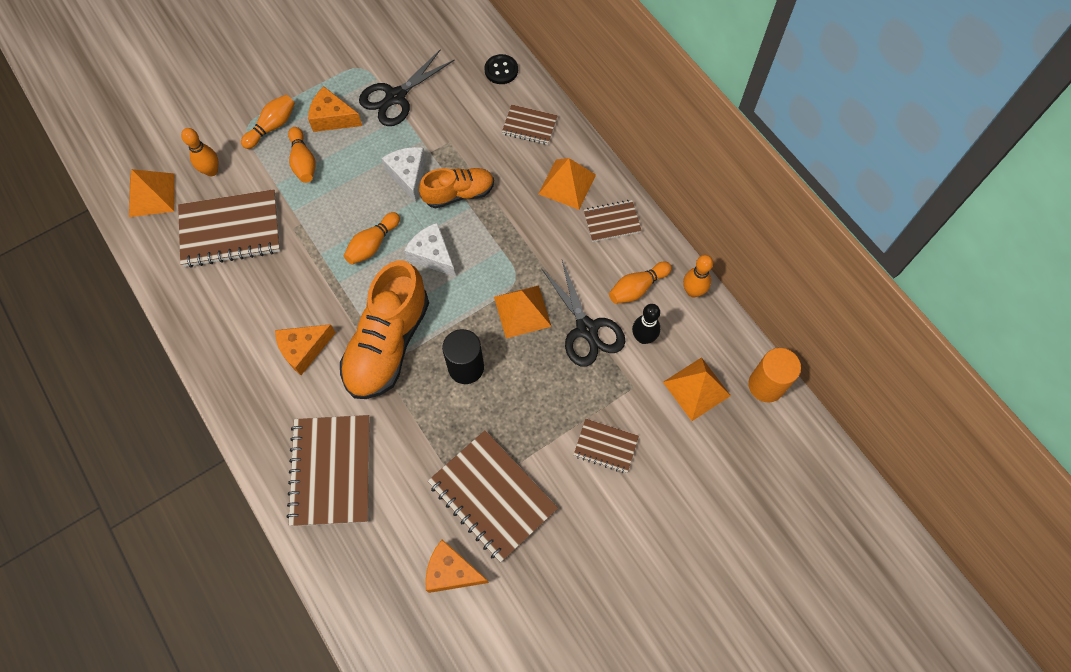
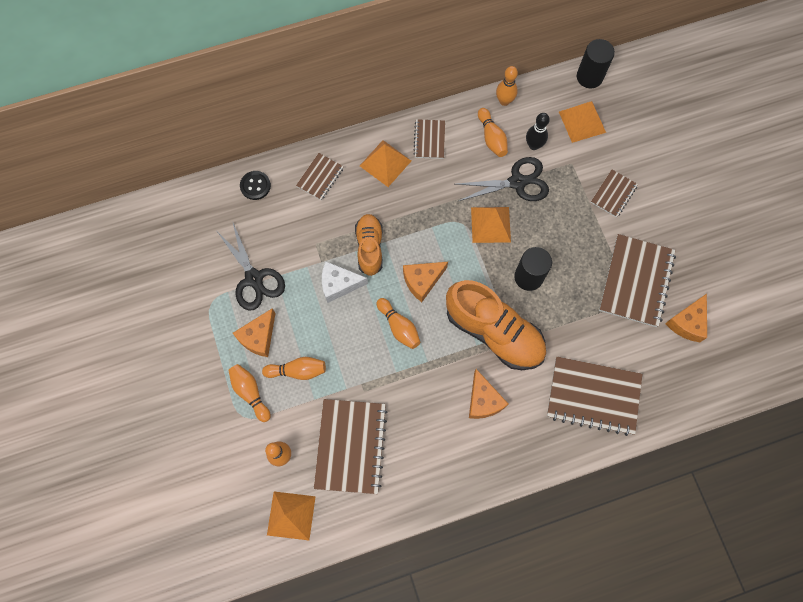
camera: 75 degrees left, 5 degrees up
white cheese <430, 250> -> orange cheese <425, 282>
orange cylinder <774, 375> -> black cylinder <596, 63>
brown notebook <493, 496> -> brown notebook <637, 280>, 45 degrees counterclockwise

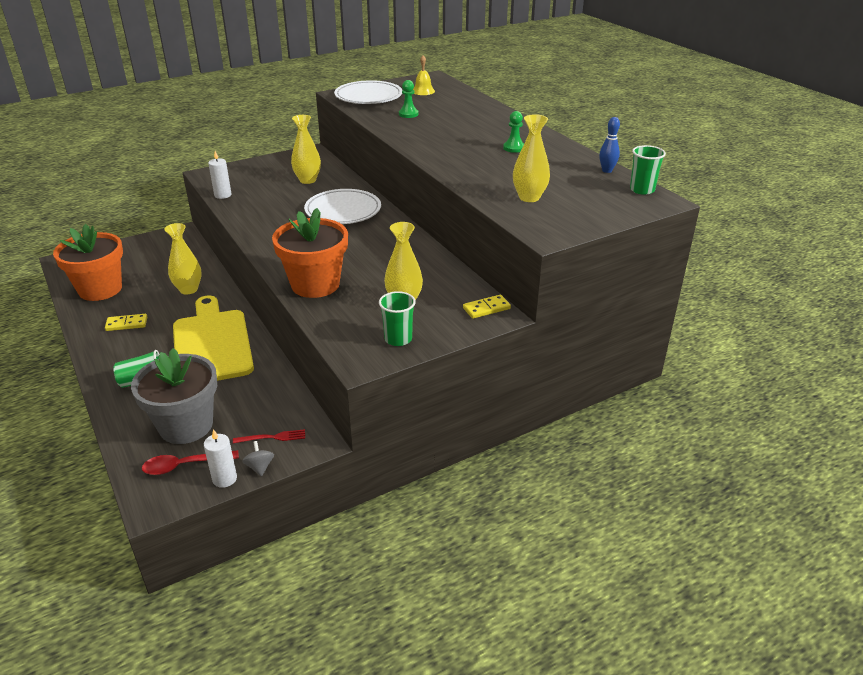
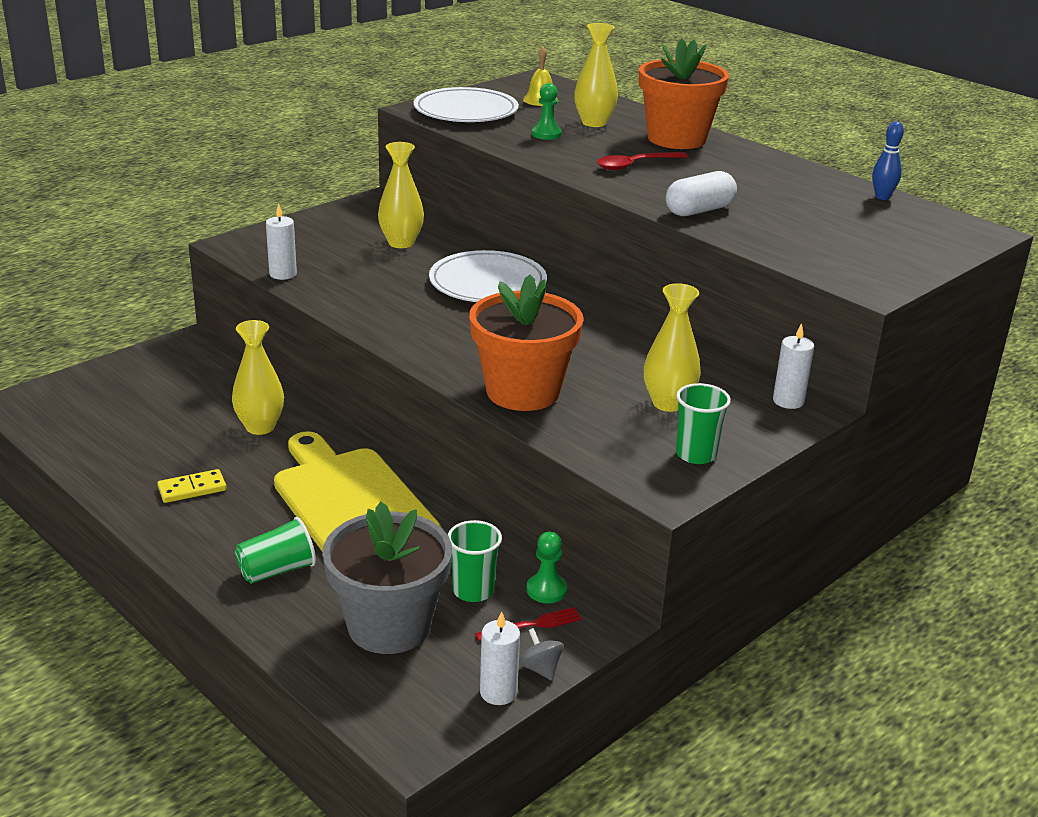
camera: 15 degrees left, 5 degrees down
green cup <648, 170> -> green cup <475, 561>, relocated
green pawn <513, 132> -> green pawn <547, 567>, relocated
yellow vase <531, 158> -> yellow vase <596, 75>, relocated
red spoon <190, 462> -> red spoon <642, 161>, relocated
orange flower pot <88, 262> -> orange flower pot <684, 93>, relocated
none -> white capsule <701, 193>
yellow domino <487, 307> -> white candle <793, 366>

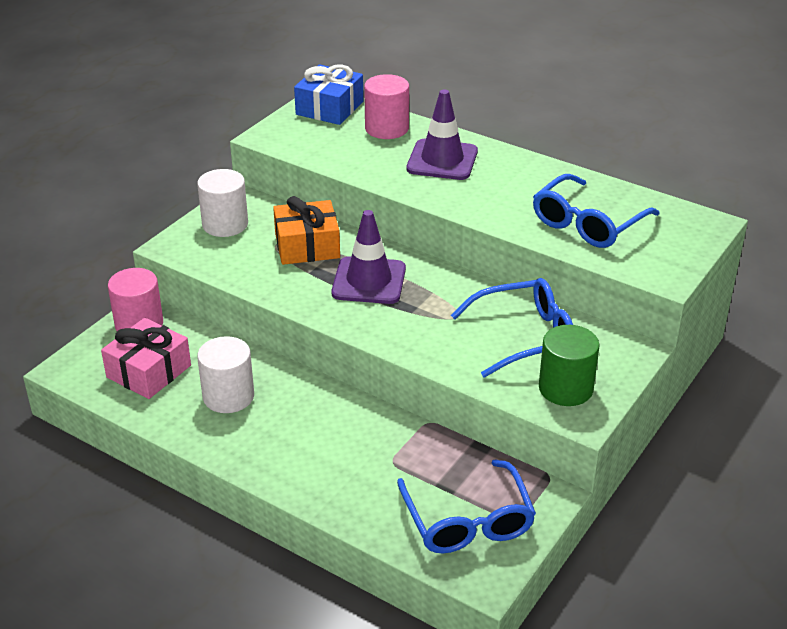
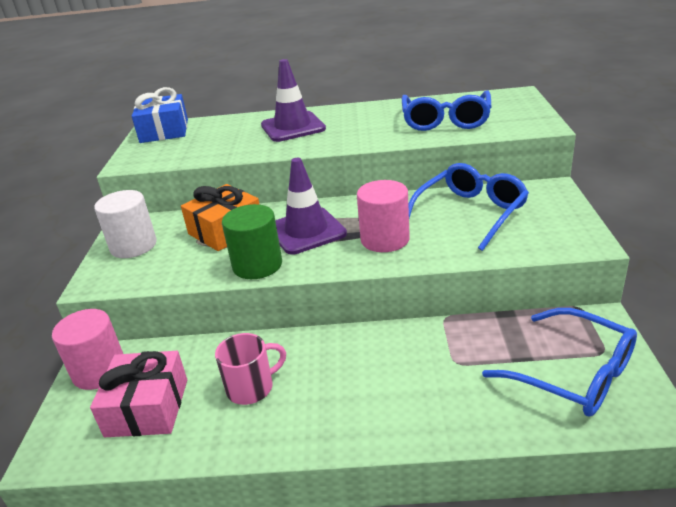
camera: 30 degrees left, 5 degrees down
white cylinder <225, 374> -> pink mug <250, 369>
green cylinder <569, 365> -> green cylinder <252, 241>, relocated
pink cylinder <386, 106> -> pink cylinder <383, 216>, relocated

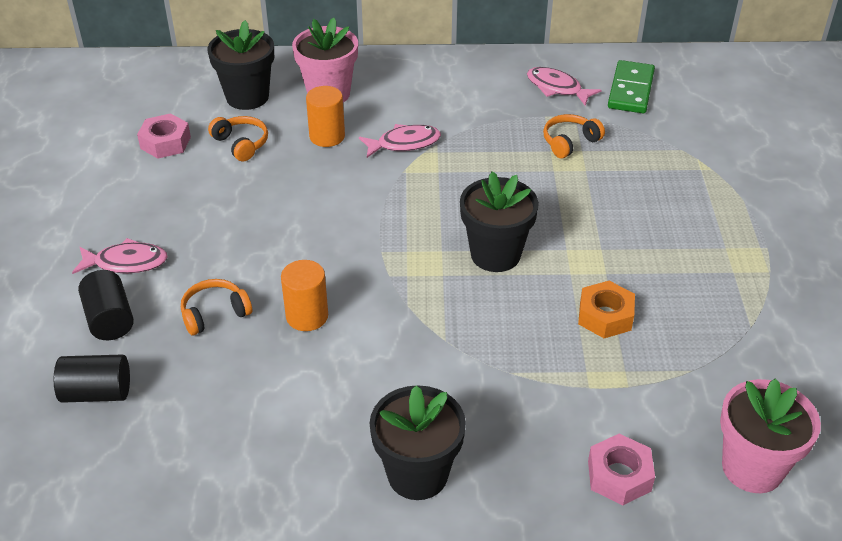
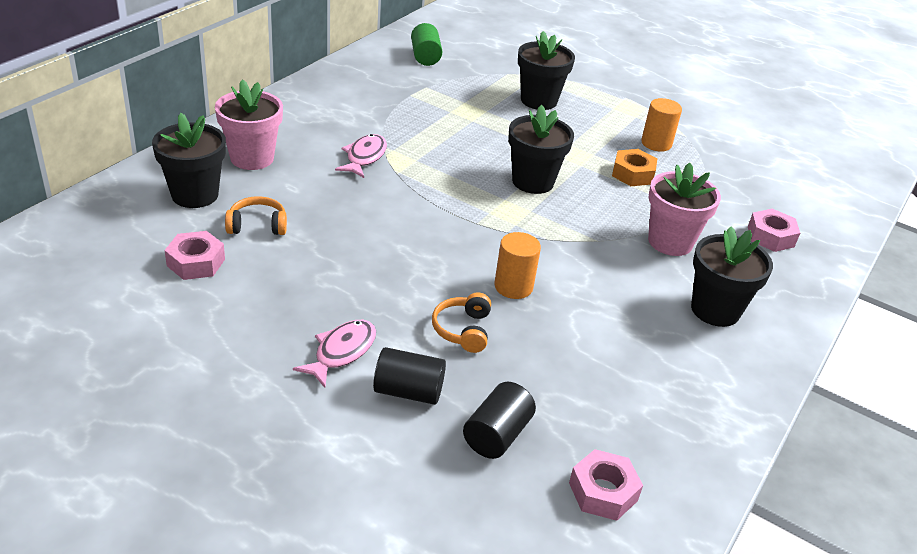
camera: 60 degrees left, 5 degrees down
green domino <631, 86> -> green cylinder <426, 44>
none -> black flower pot <546, 70>
none -> pink nut <606, 485>
orange cylinder <325, 116> -> orange cylinder <661, 125>, relocated
pink flower pot <770, 435> -> pink flower pot <684, 209>, relocated
pink fish <564, 86> -> none
orange headphones <574, 136> -> none

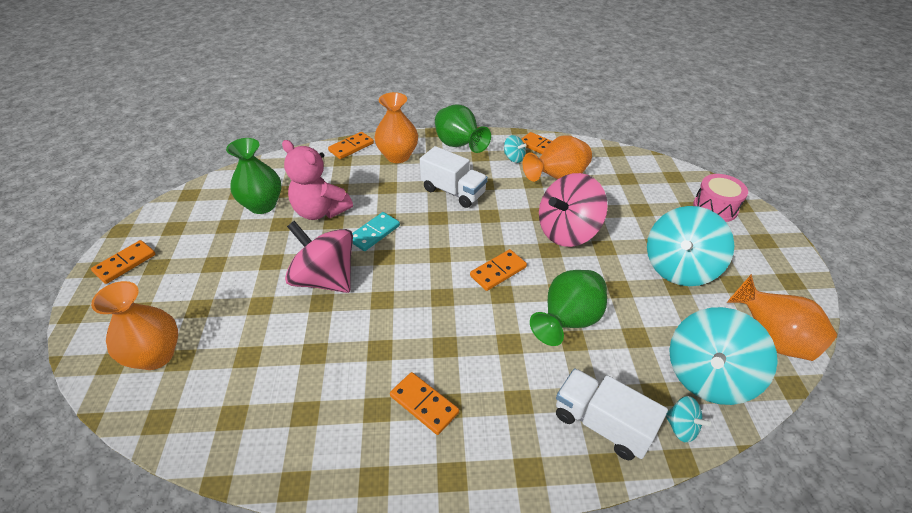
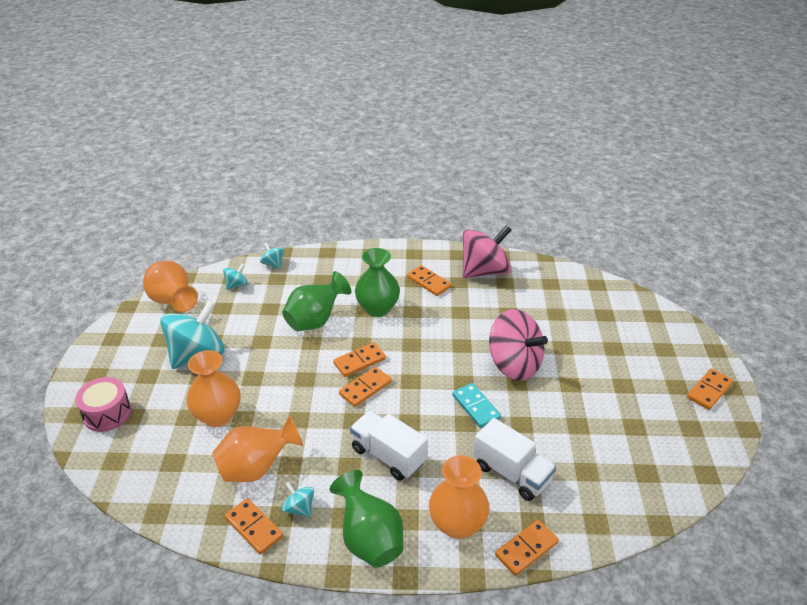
camera: 175 degrees left, 5 degrees down
orange vase <134, 325> -> orange vase <213, 388>, relocated
turquoise spinning top <723, 356> -> turquoise spinning top <235, 277>, x0.45
none -> orange domino <365, 387>
green vase <253, 176> -> green vase <377, 282>, relocated
turquoise domino <376, 231> -> turquoise domino <476, 405>, 75 degrees counterclockwise
pink spinning top <573, 210> -> pink spinning top <487, 251>, relocated
white truck <612, 414> -> white truck <514, 459>, relocated
pink teddy bear <317, 180> -> none

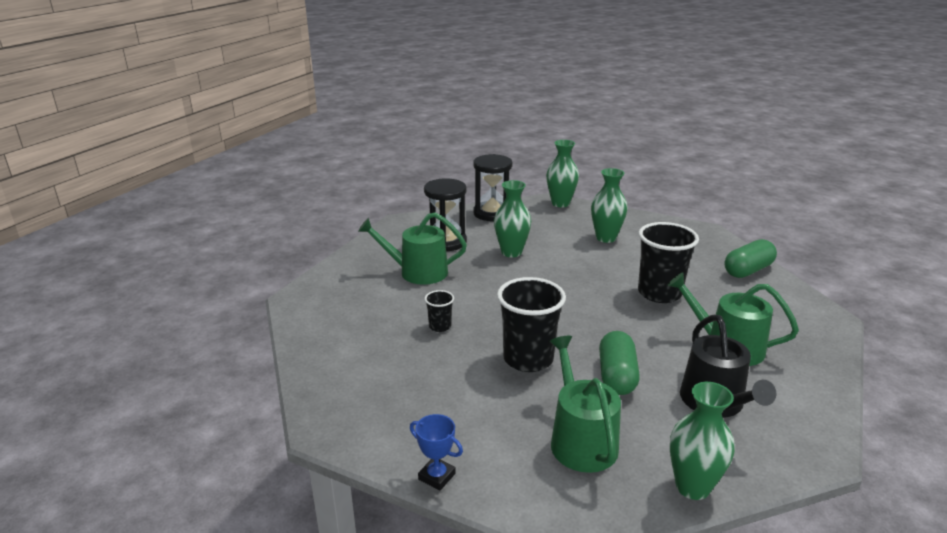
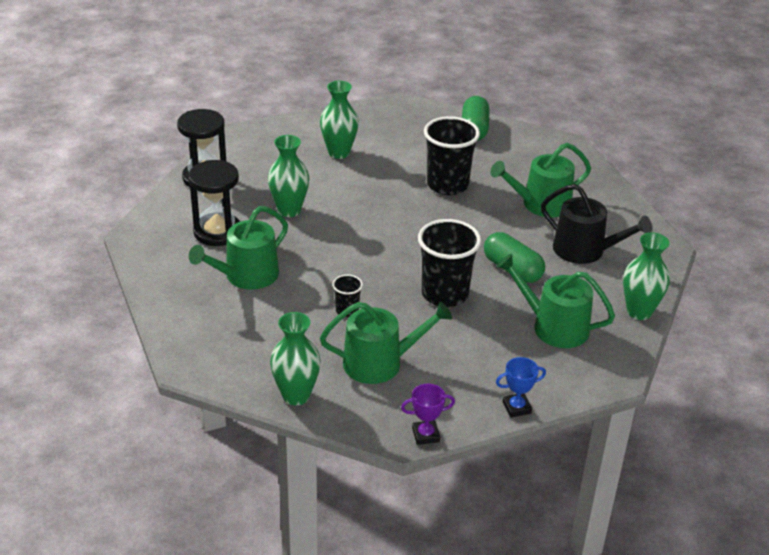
camera: 50 degrees left, 10 degrees up
green vase <562, 173> -> green vase <295, 358>, relocated
none -> green watering can <386, 343>
none -> purple trophy <428, 414>

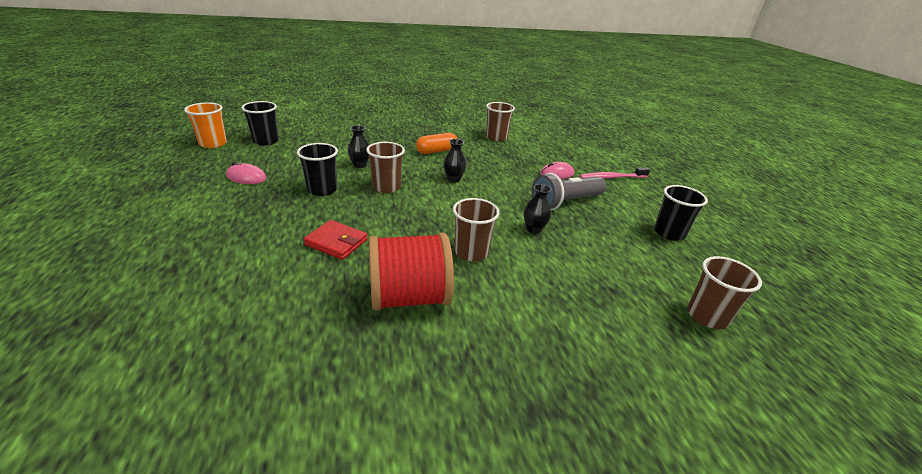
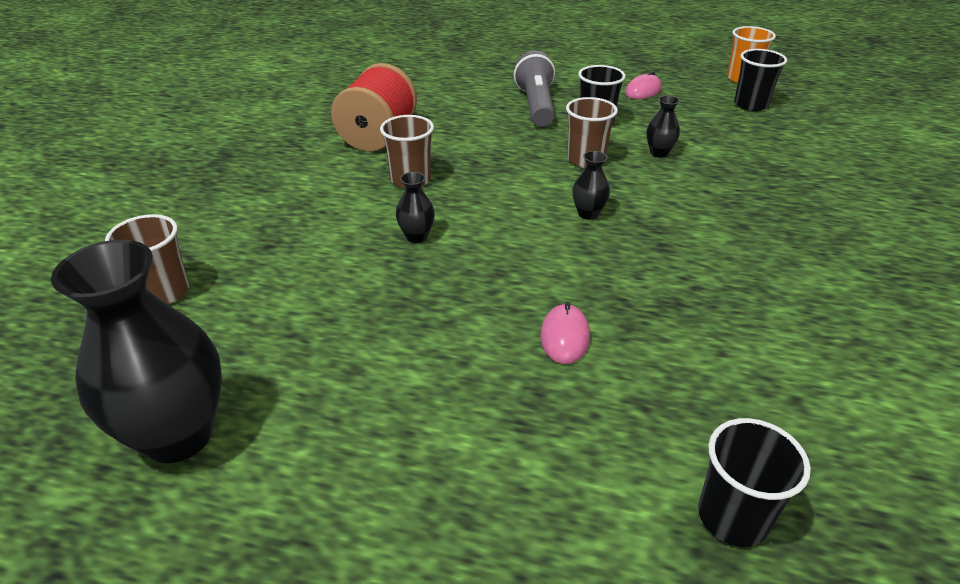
camera: 120 degrees right, 5 degrees up
none -> black vase <136, 351>
grey flashlight <569, 191> -> grey flashlight <534, 89>, relocated
black cup <681, 213> -> black cup <754, 482>, relocated
red wallet <336, 240> -> none
orange capsule <436, 143> -> none
brown cup <500, 121> -> none
pink toothbrush <615, 173> -> none

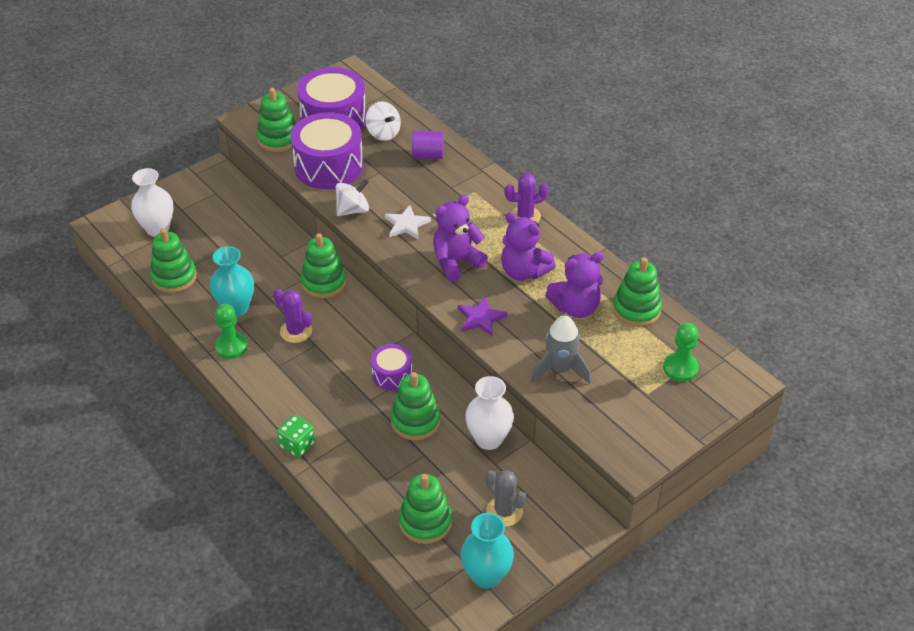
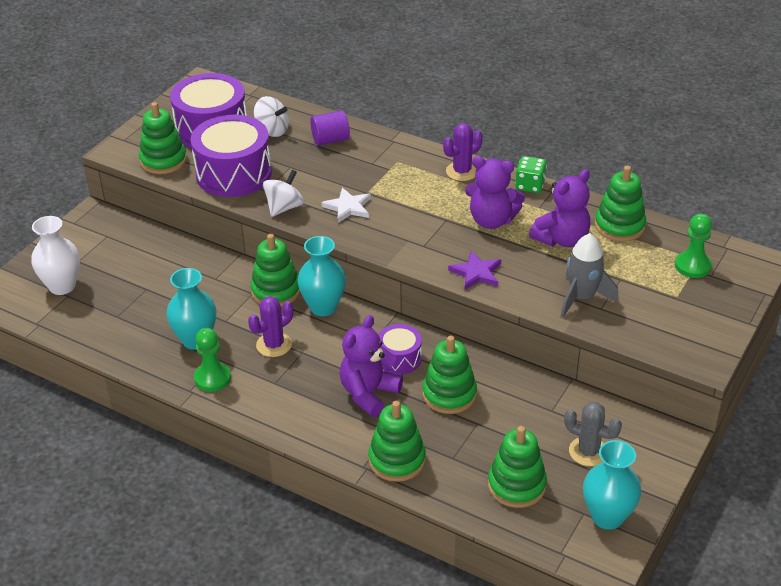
camera: 20 degrees left, 5 degrees down
purple cactus <292, 316> -> purple cactus <270, 326>, 60 degrees counterclockwise
none -> turquoise vase <321, 276>
purple teddy bear <460, 238> -> purple teddy bear <371, 366>, relocated
green stacking toy <173, 260> -> green stacking toy <397, 441>, relocated
green dice <296, 436> -> green dice <531, 174>, relocated
white vase <489, 413> -> none

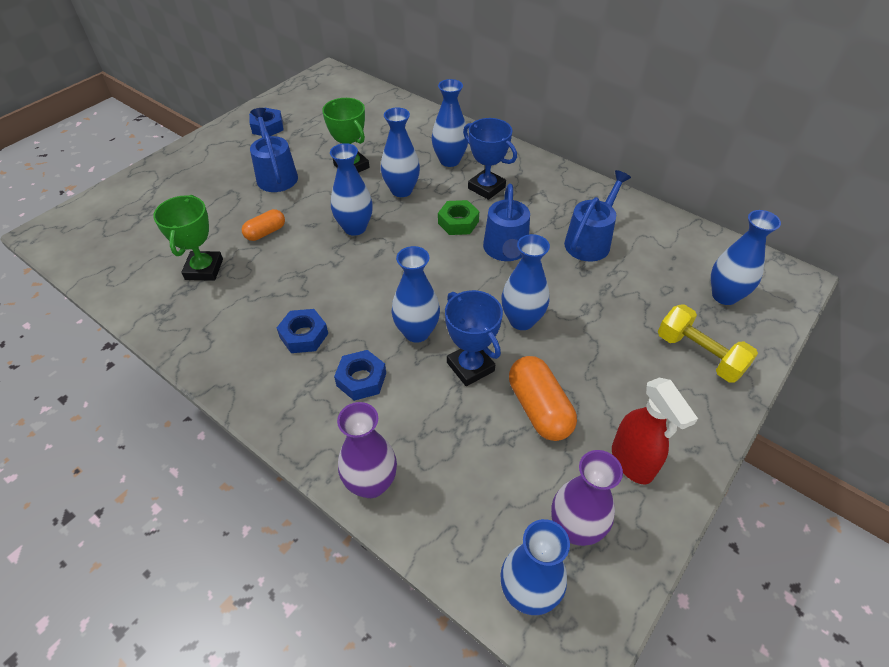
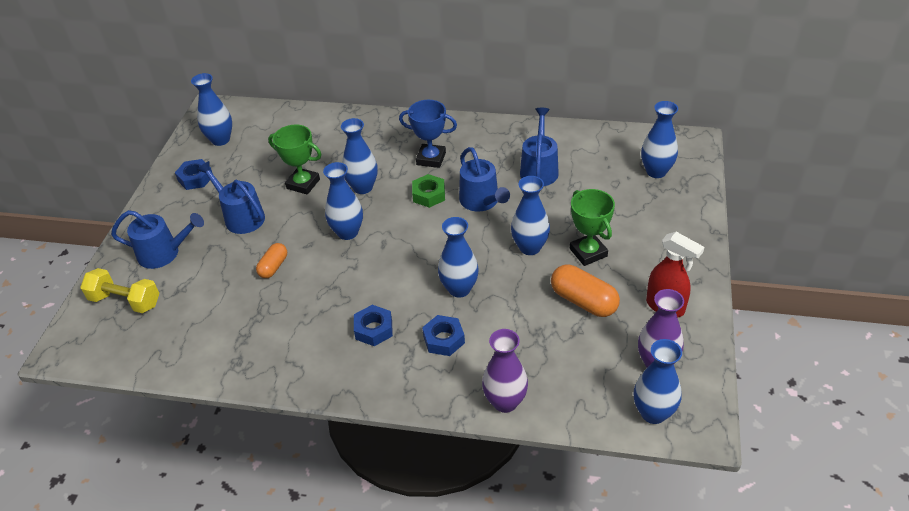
camera: 25 degrees left, 5 degrees down
yellow dumbbell <708, 343> -> yellow dumbbell <119, 290>, relocated
none -> blue watering can <157, 239>
blue vase <449, 123> -> blue vase <211, 109>, relocated
green trophy <188, 238> -> green trophy <592, 227>, relocated
blue trophy <474, 338> -> none

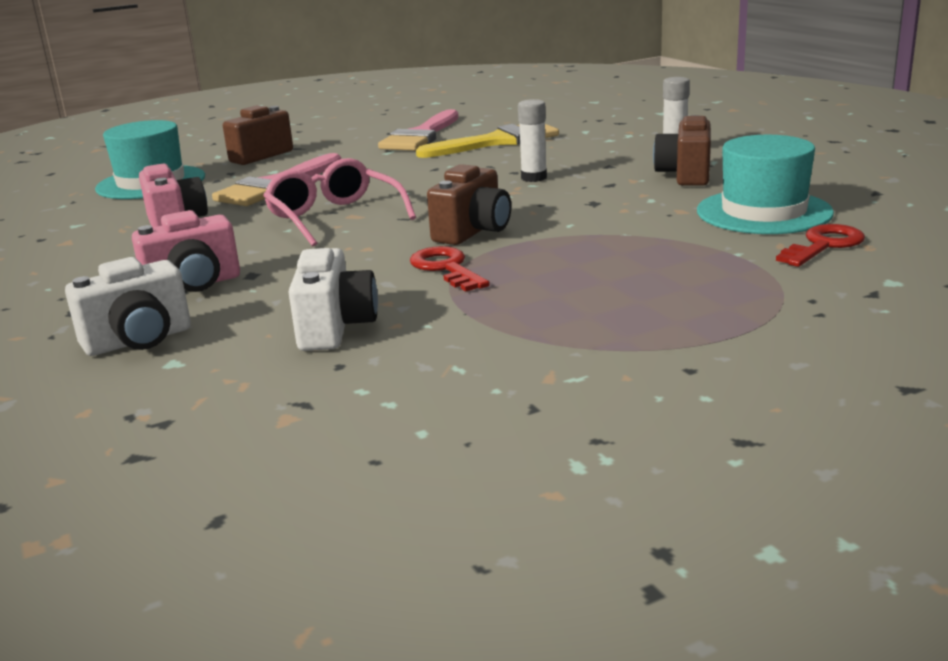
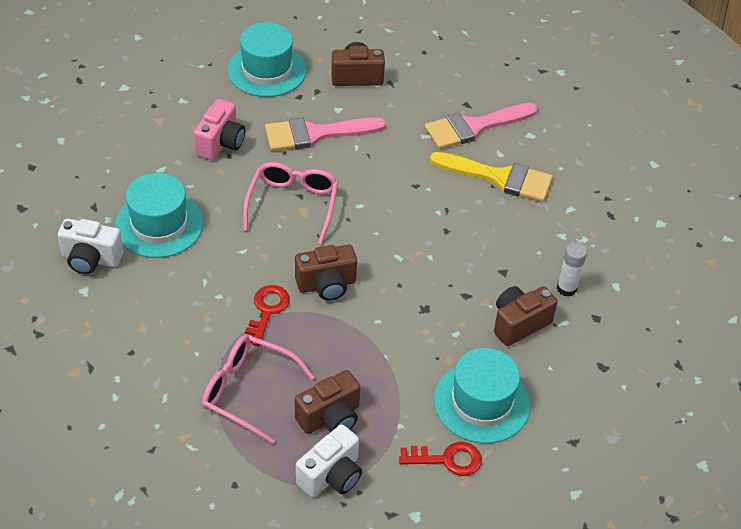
camera: 40 degrees right, 25 degrees up
pink camera <186, 251> -> turquoise hat <159, 215>
none -> pink glasses <258, 389>
none -> brown camera <328, 402>
white camera <333, 299> -> white camera <329, 461>, relocated
white glue stick <532, 140> -> none

